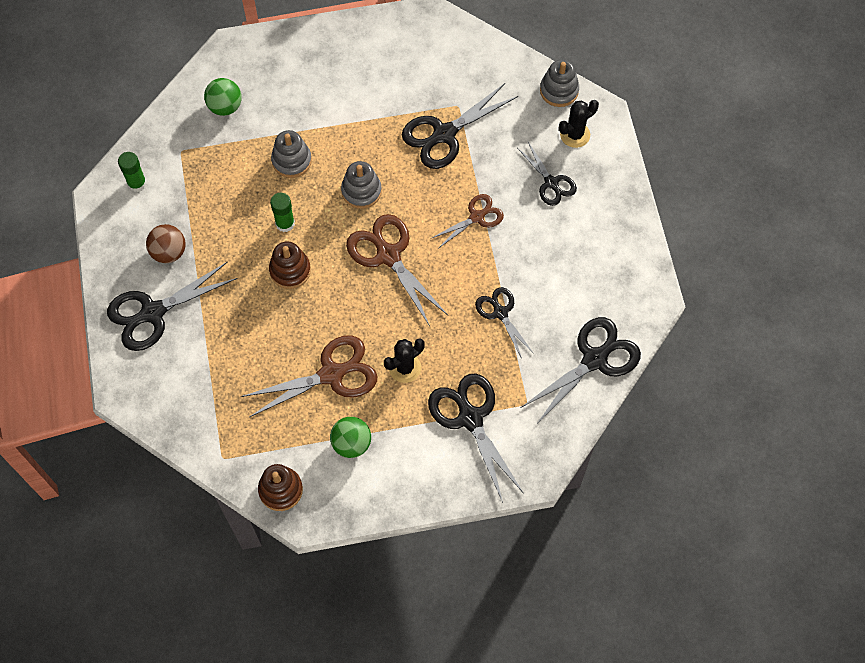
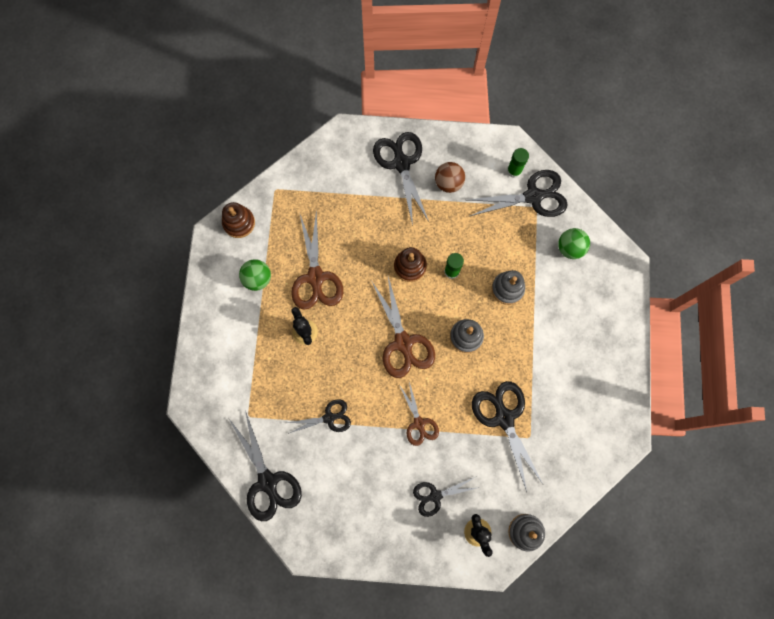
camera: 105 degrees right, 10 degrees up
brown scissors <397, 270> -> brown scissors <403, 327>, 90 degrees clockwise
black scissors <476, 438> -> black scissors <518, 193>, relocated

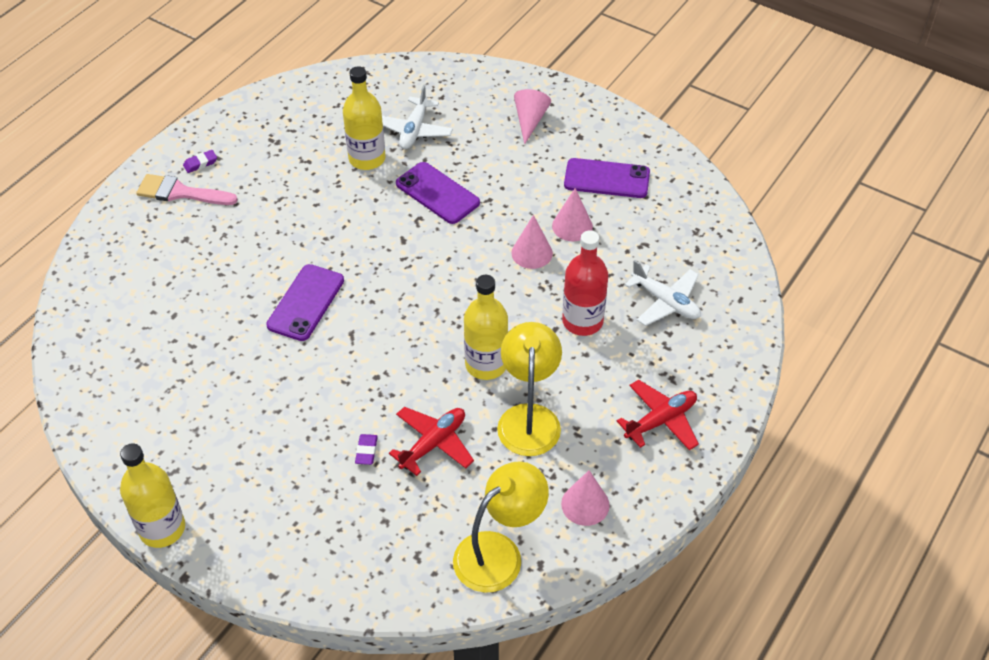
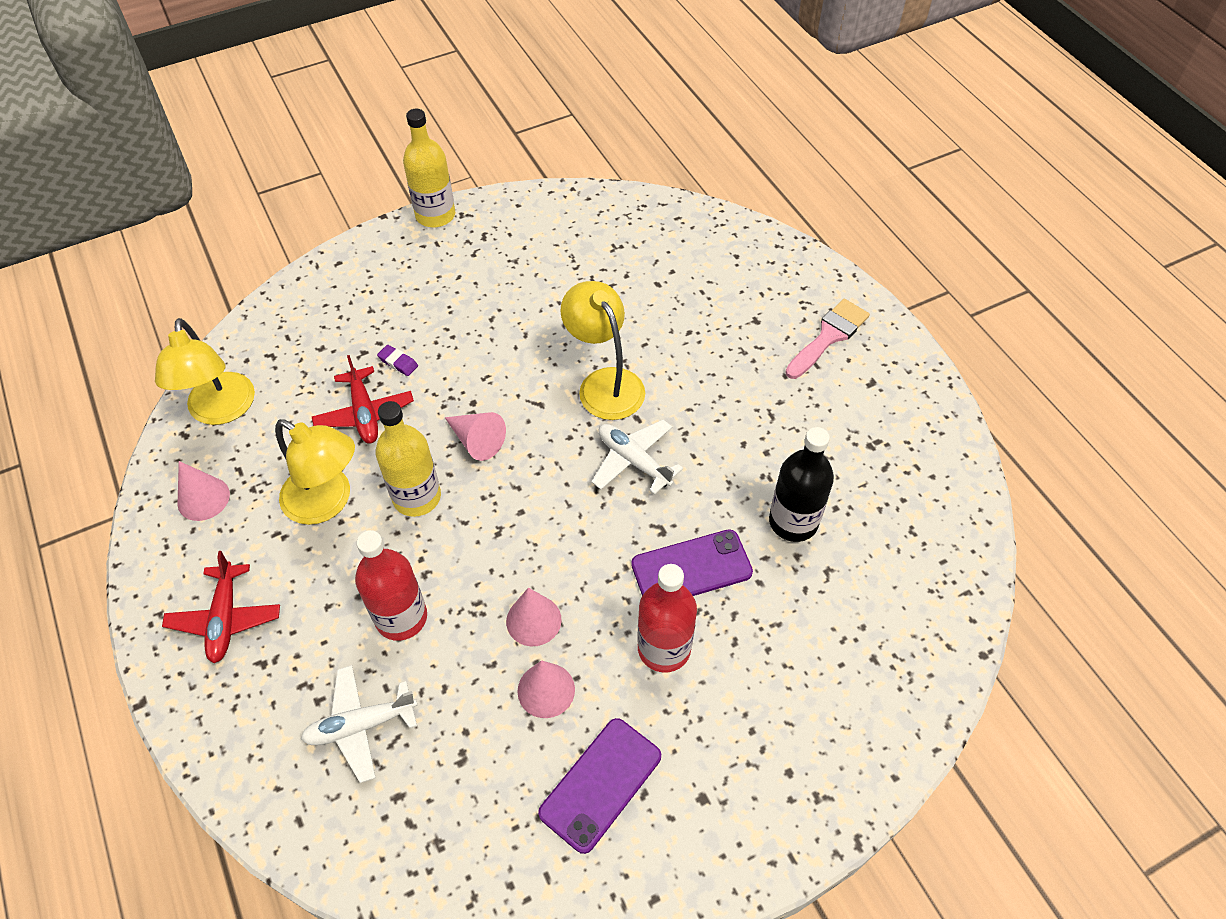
camera: 120 degrees right, 5 degrees up
pink cone <532, 116> -> pink cone <475, 436>, relocated
purple phone <305, 302> -> yellow lamp <602, 350>
white plane <417, 117> -> white plane <637, 457>, relocated
none -> red bottle <667, 618>
yellow bottle <364, 118> -> black bottle <801, 484>
purple eraser <200, 161> -> none

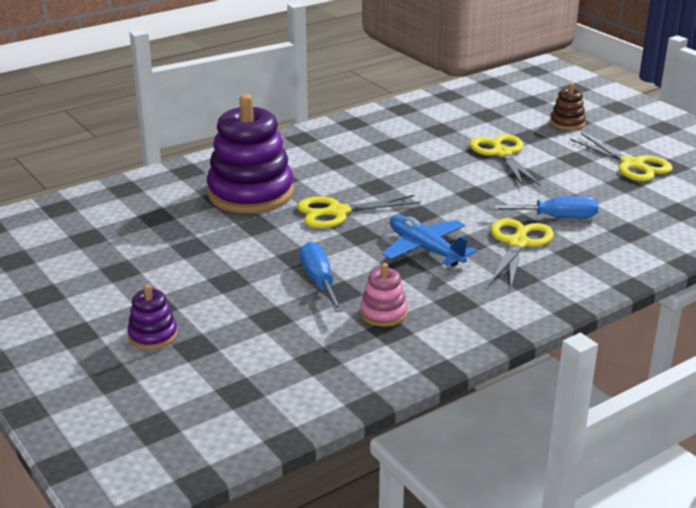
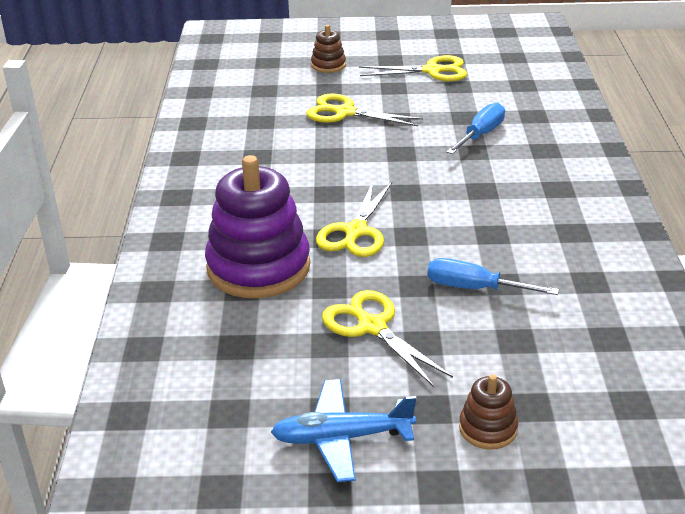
camera: 55 degrees left, 5 degrees up
blue plane <429, 240> -> blue plane <343, 430>, relocated
yellow scissors <522, 252> -> yellow scissors <387, 338>, relocated
purple stacking toy <152, 317> -> brown stacking toy <488, 412>
pink stacking toy <384, 295> -> none

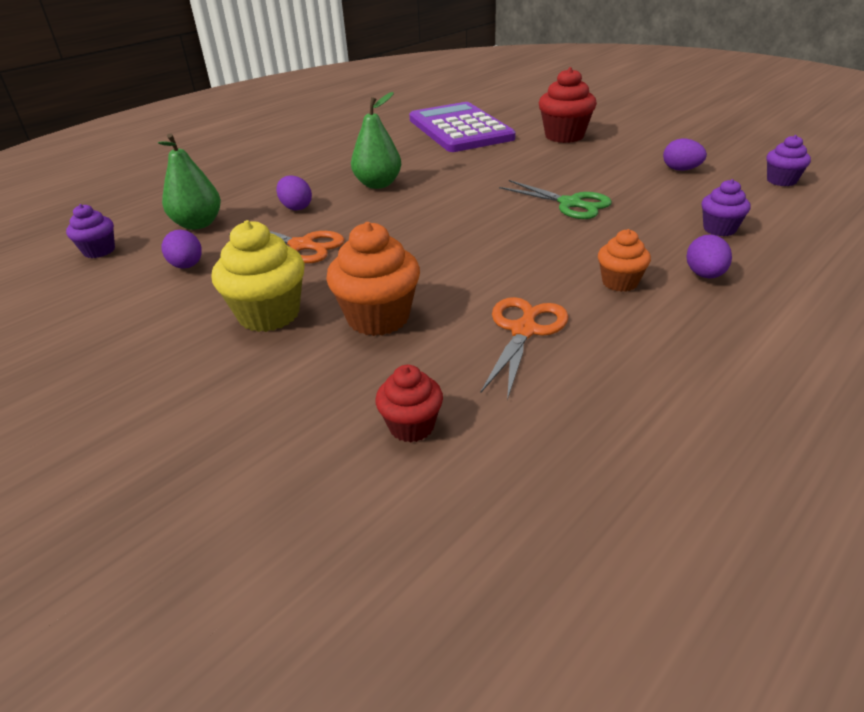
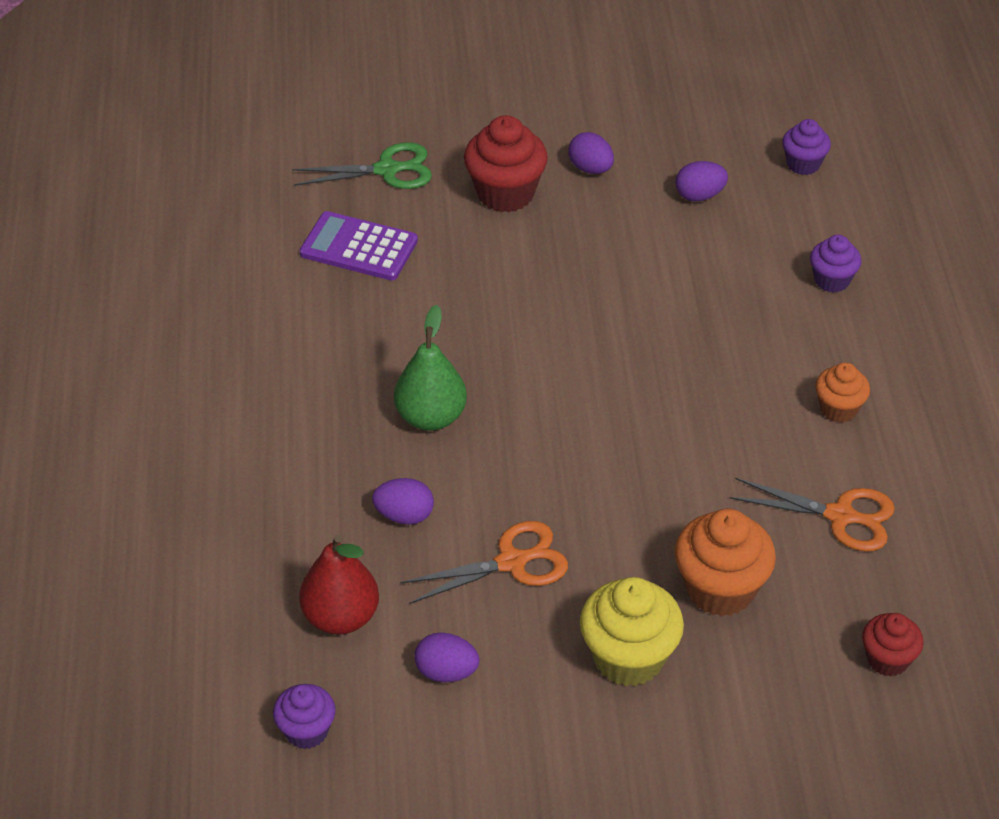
camera: 50 degrees left, 10 degrees up
green scissors <555, 199> -> green scissors <362, 165>, relocated
green pear <189, 181> -> red pear <339, 585>
purple calculator <462, 127> -> purple calculator <359, 245>, x0.58
purple egg <709, 257> -> purple egg <591, 153>, relocated
orange scissors <524, 348> -> orange scissors <812, 515>, 135 degrees clockwise

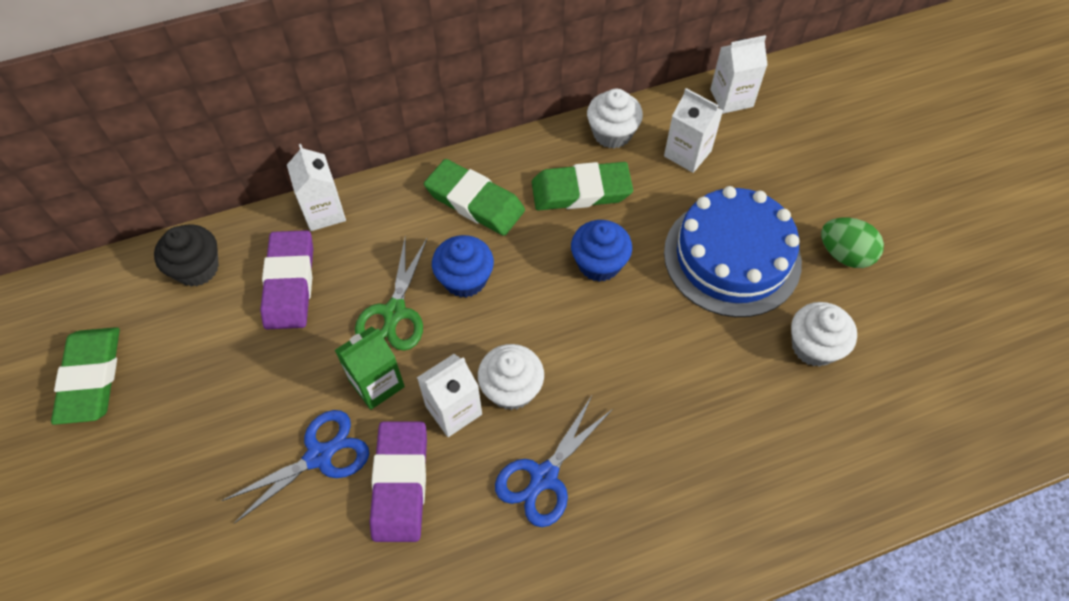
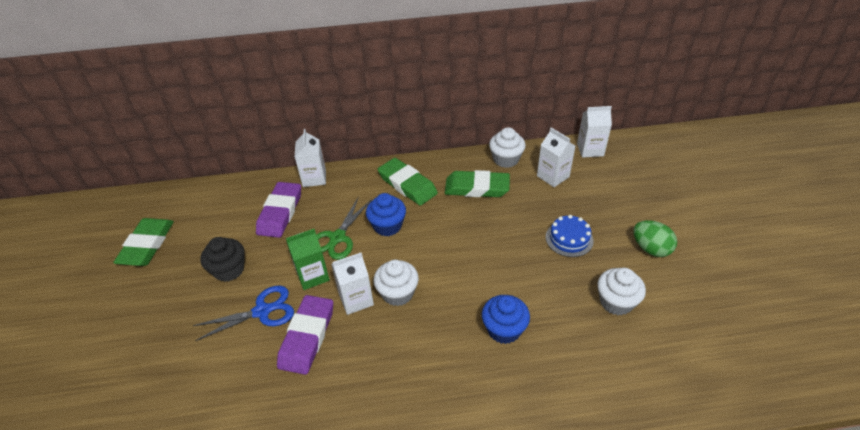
camera: 15 degrees right, 15 degrees down
black cupcake <186, 255> -> black cupcake <222, 259>, relocated
blue cupcake <601, 251> -> blue cupcake <506, 319>, relocated
blue cake <733, 251> -> blue cake <570, 236>, x0.50
blue scissors <554, 461> -> none

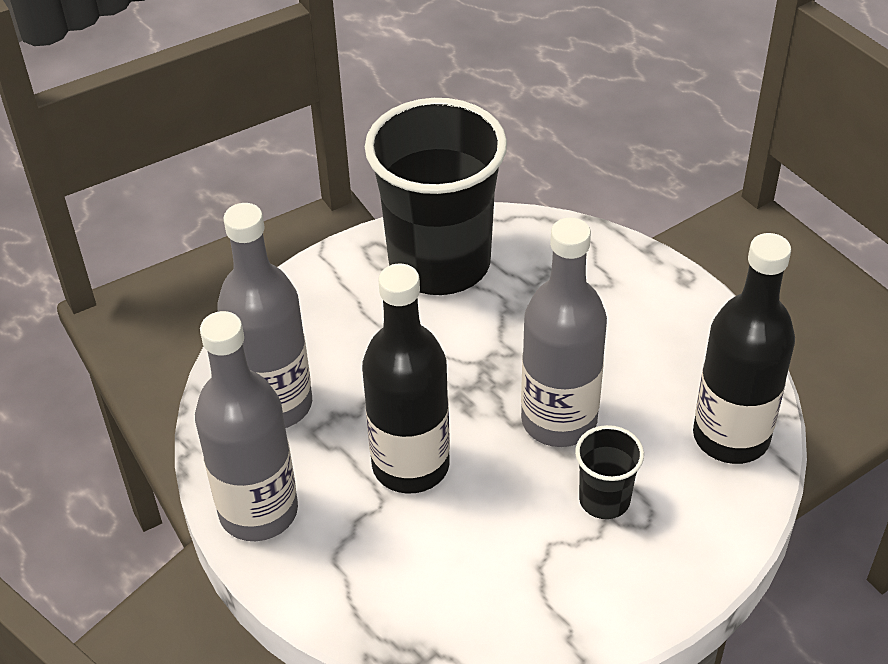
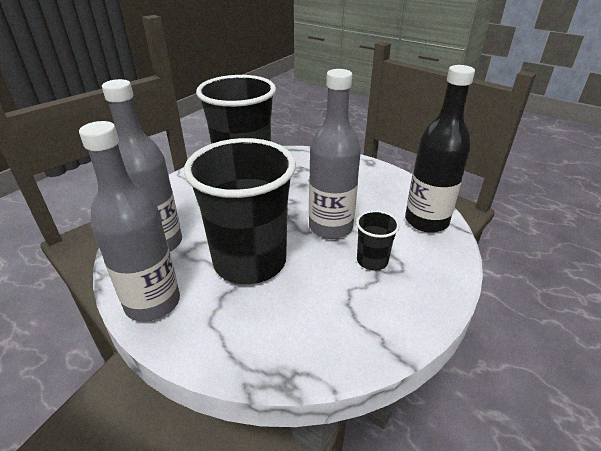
camera: 15 degrees left, 10 degrees down
black bottle <406, 379> -> black cup <240, 211>

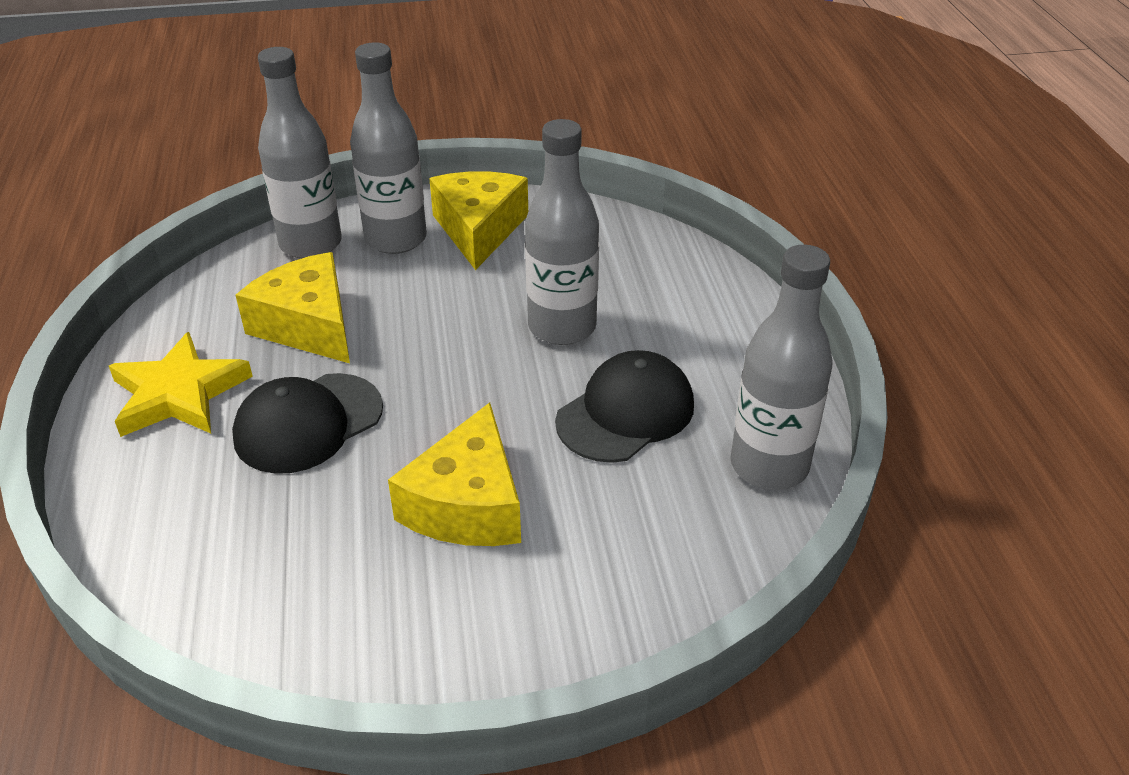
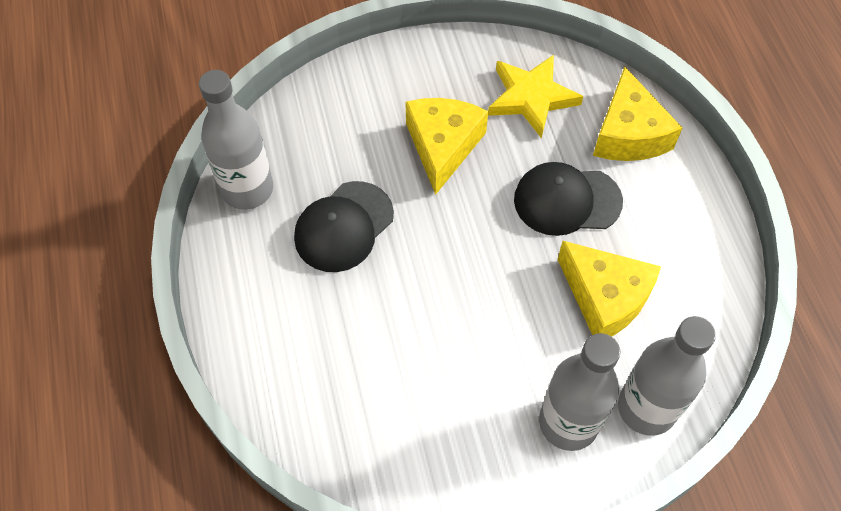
camera: 175 degrees right, 20 degrees up
yellow star <181, 384> -> yellow star <535, 97>, relocated
black cap <307, 423> -> black cap <568, 199>, 135 degrees counterclockwise
yellow cheese <478, 220> -> yellow cheese <637, 114>, relocated
grey bottle <562, 232> -> none

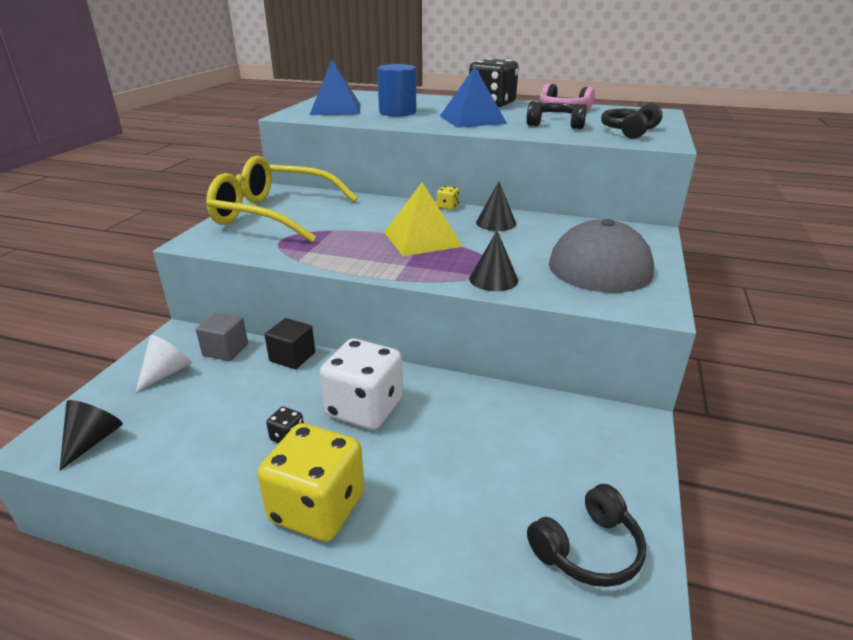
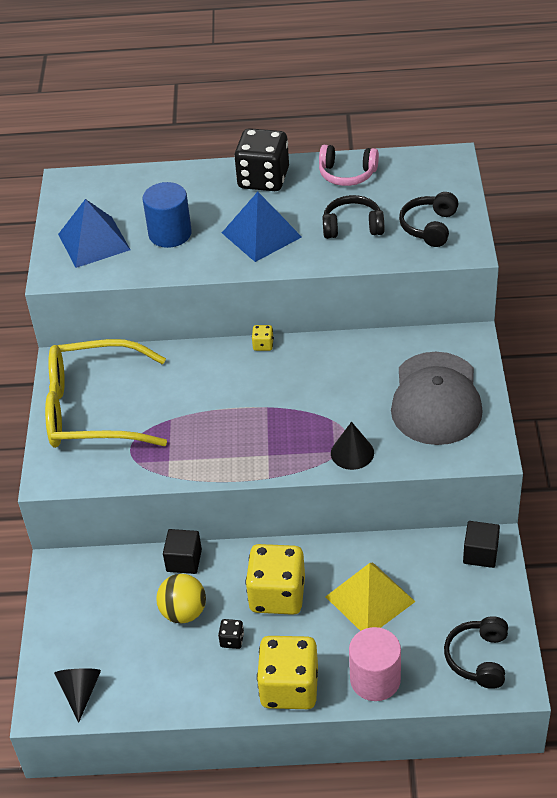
camera: 15 degrees left, 15 degrees up
none -> yellow ball <181, 599>
white dice <361, 384> -> yellow dice <275, 579>
yellow pyramid <423, 219> -> yellow pyramid <370, 596>, relocated
none -> pink cylinder <375, 664>
black headphones <586, 535> -> black headphones <476, 652>, 150 degrees clockwise
none -> black cube <481, 544>
white cone <164, 363> -> none
grey cube <222, 336> -> none
black cone <496, 206> -> none

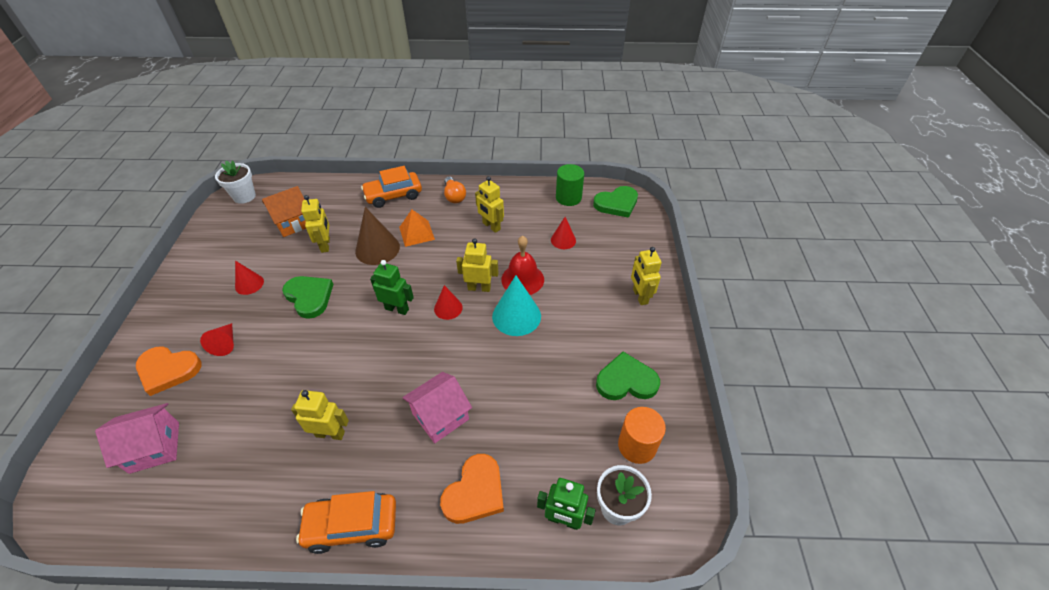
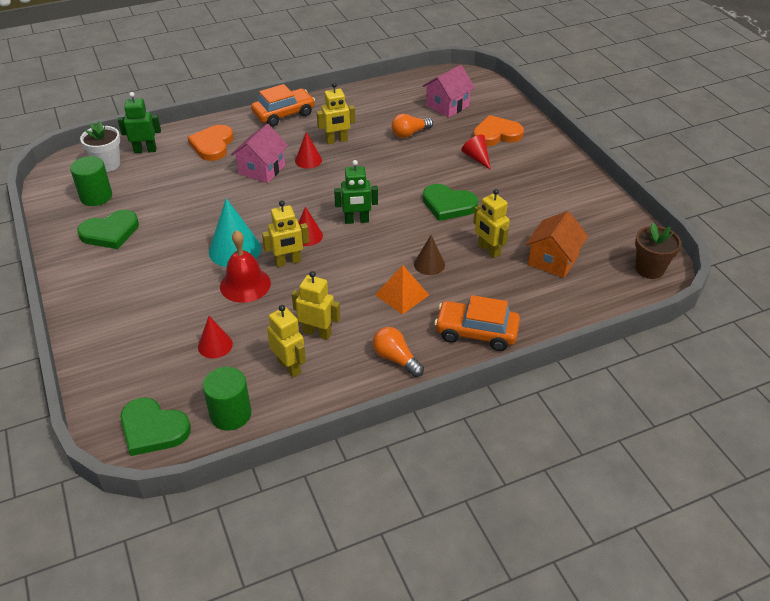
camera: 155 degrees right, 5 degrees down
orange cylinder <642, 435> -> green cylinder <91, 181>
green heart <615, 202> -> green heart <155, 426>, 105 degrees counterclockwise
yellow robot <646, 276> -> yellow robot <286, 341>, relocated
red cone <249, 278> -> red cone <308, 150>, relocated
none -> orange light bulb <412, 126>
brown cone <377, 236> -> brown cone <429, 255>, x0.59
orange car <391, 187> -> orange car <477, 323>, 120 degrees counterclockwise
white flower pot <235, 182> -> brown flower pot <658, 251>

